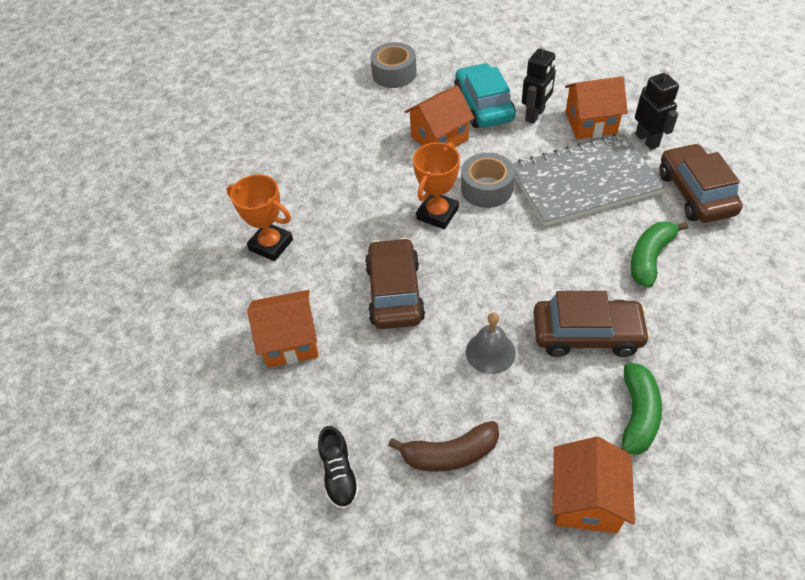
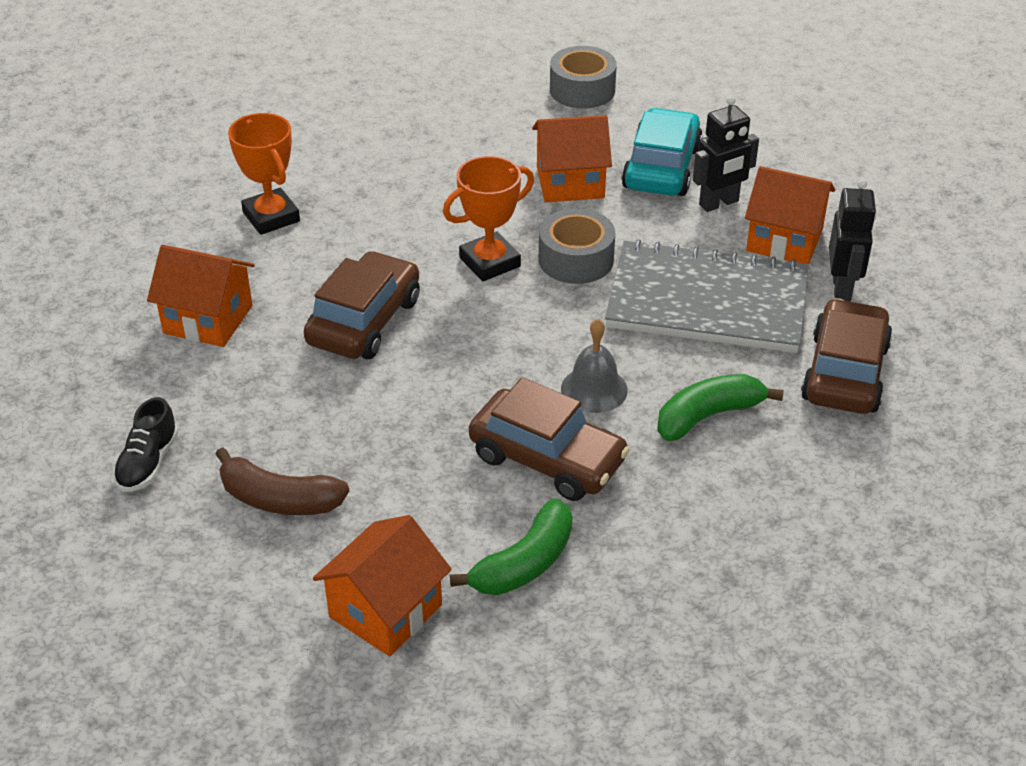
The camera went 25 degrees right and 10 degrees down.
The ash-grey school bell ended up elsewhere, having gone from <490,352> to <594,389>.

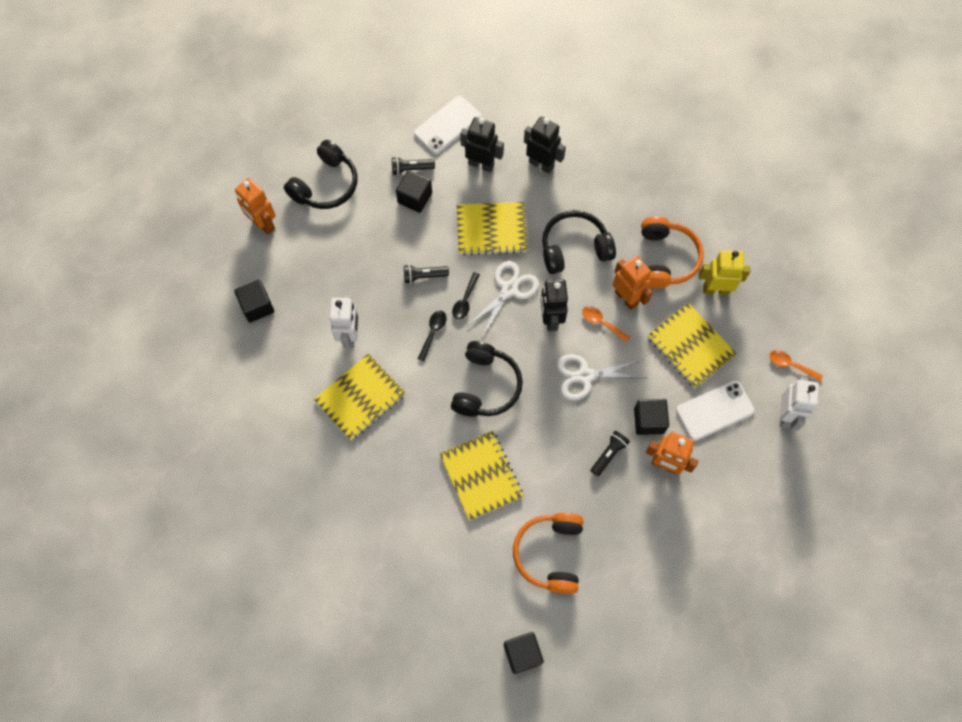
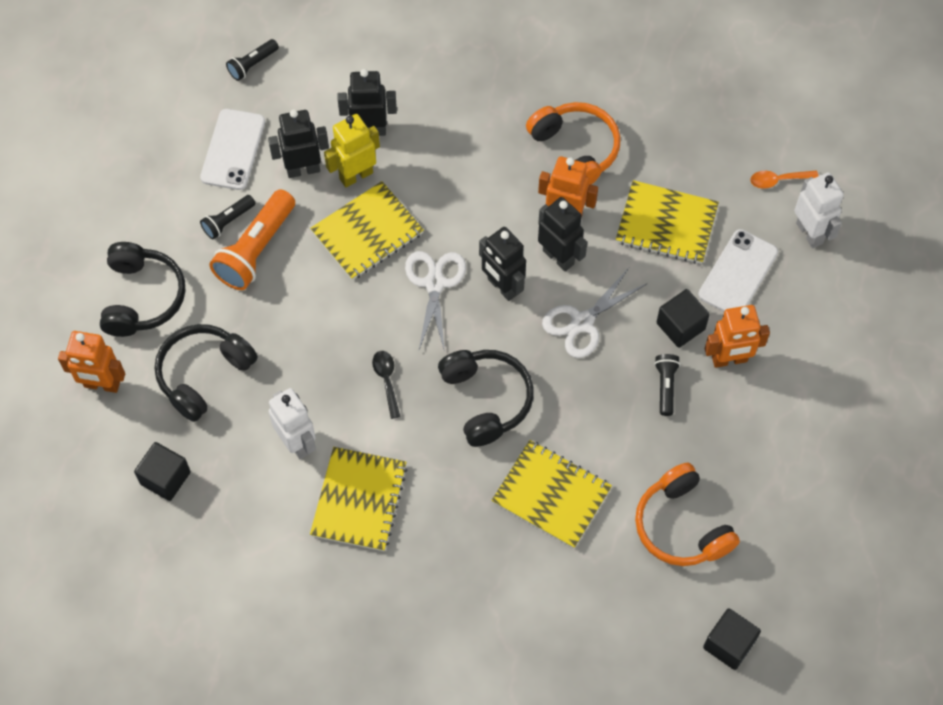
The camera went 35 degrees left and 5 degrees down.
Where the jet-black cube stood at <415,198>, the orange torch came to stand at <256,250>.
The jet-black over-ear headphones ended up elsewhere, having gone from <574,248> to <203,374>.
The bright yellow toy robot ended up elsewhere, having gone from <715,289> to <356,175>.
The jet-black torch ended up elsewhere, having gone from <424,276> to <252,65>.
The second view lost the jet-black spoon at <465,300>.
Where the orange spoon stood at <602,323>, the jet-black toy robot came to stand at <558,257>.

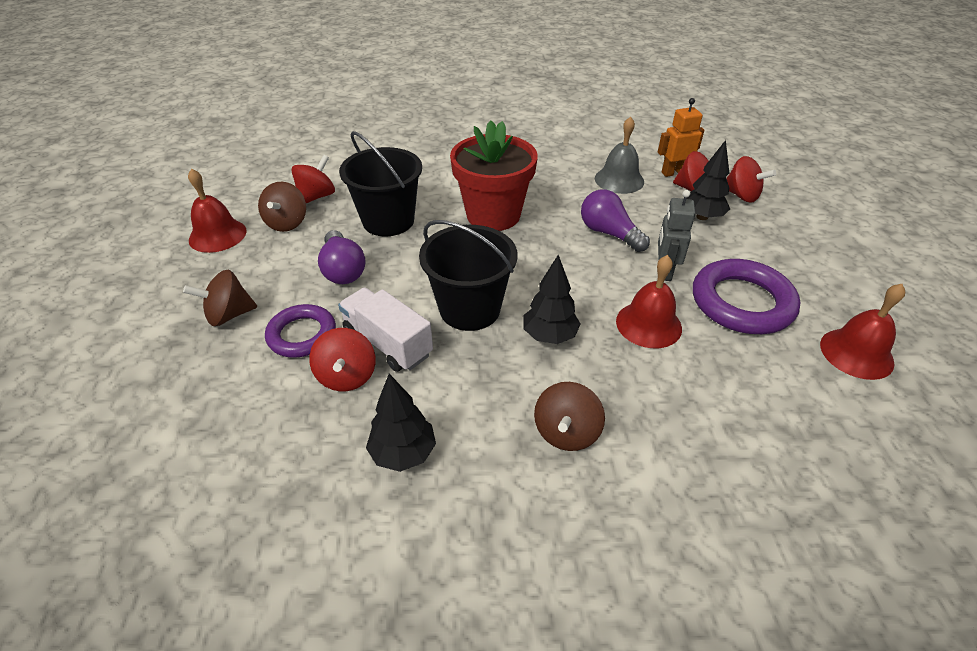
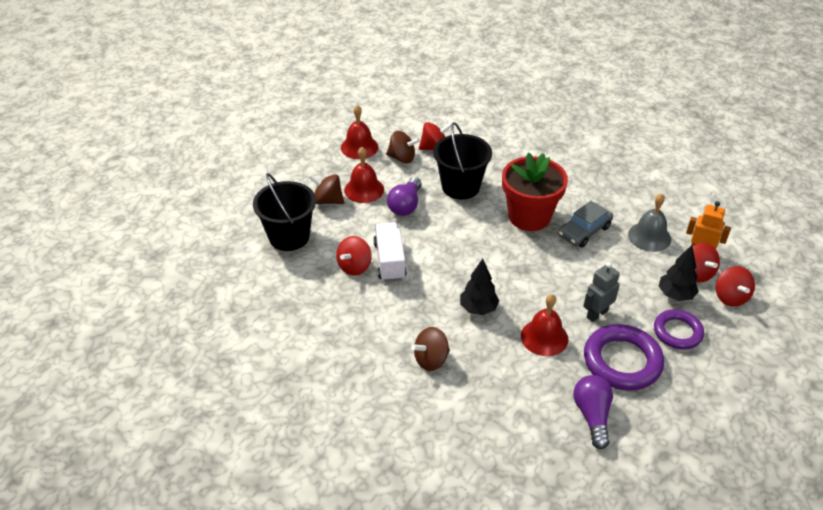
The camera went 40 degrees right and 0 degrees up.
The dark brown spinning top at <287,223> ended up facing another way, 120 degrees counterclockwise from before.
The violet light bulb ended up elsewhere, having gone from <609,233> to <592,416>.
The jet-black sand bucket ended up elsewhere, having gone from <470,309> to <289,236>.
The crimson school bell ended up elsewhere, having gone from <856,353> to <364,189>.
The violet hoop ended up elsewhere, having gone from <302,335> to <677,332>.
The second view lost the jet-black tree at <403,453>.
The second view gained the ash-grey automobile at <584,231>.

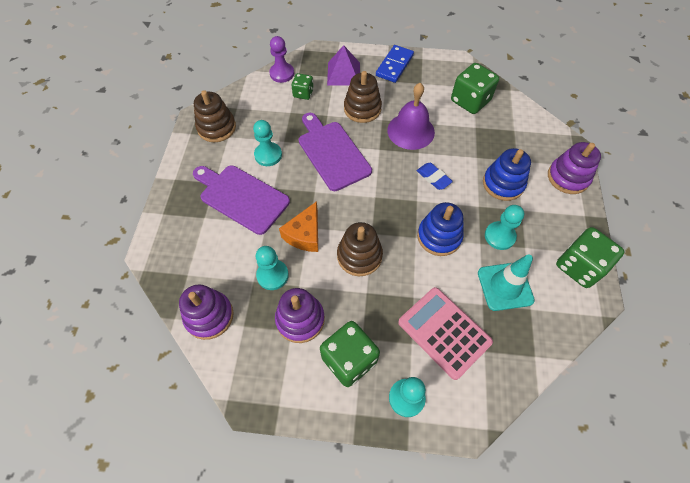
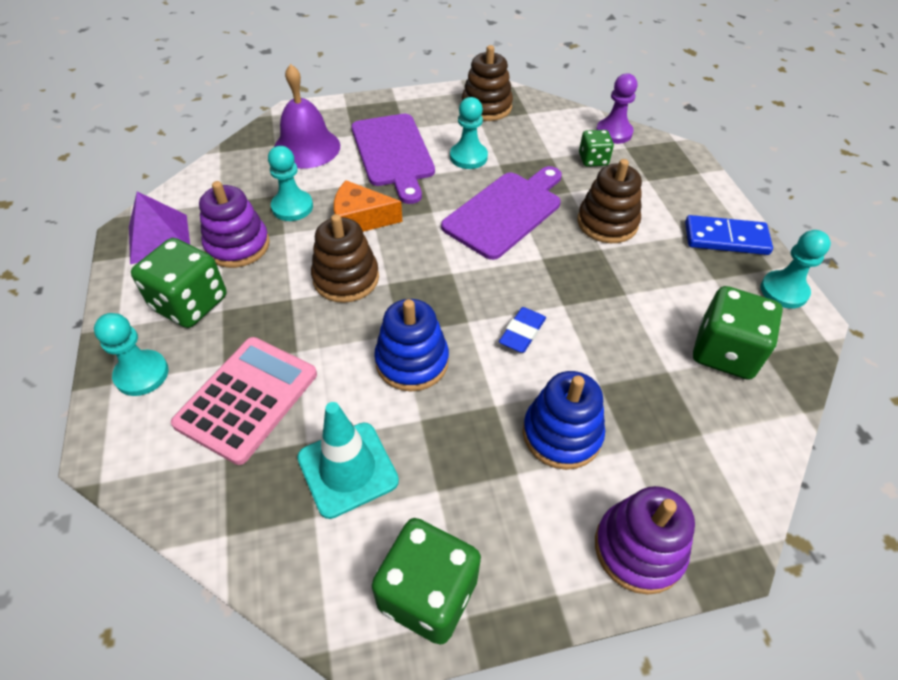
The camera went 70 degrees right and 10 degrees down.
The violet pyramid ended up elsewhere, having gone from <343,73> to <159,238>.
The violet school bell ended up elsewhere, having gone from <411,131> to <306,147>.
The violet bread board at <241,197> ended up facing another way, 150 degrees clockwise from before.
The turquoise game pawn ended up elsewhere, having gone from <499,236> to <783,291>.
The second view lost the violet stacking toy at <209,316>.

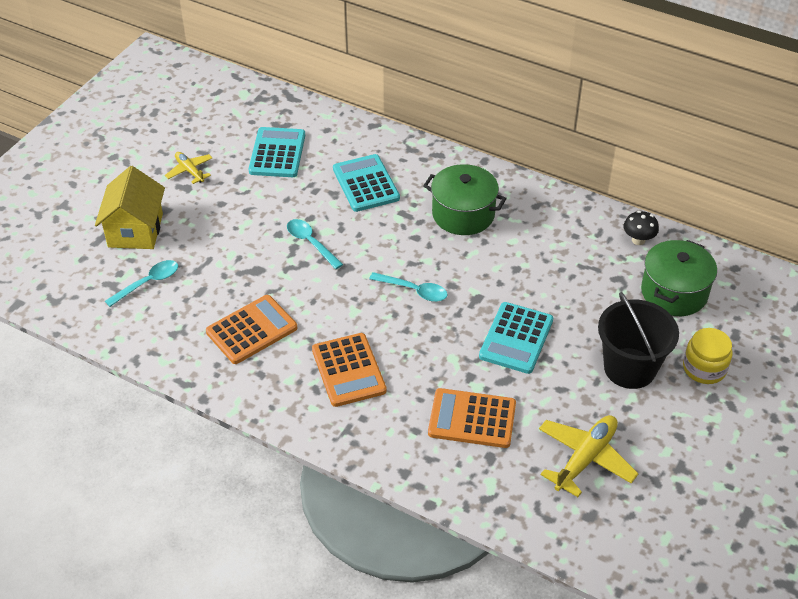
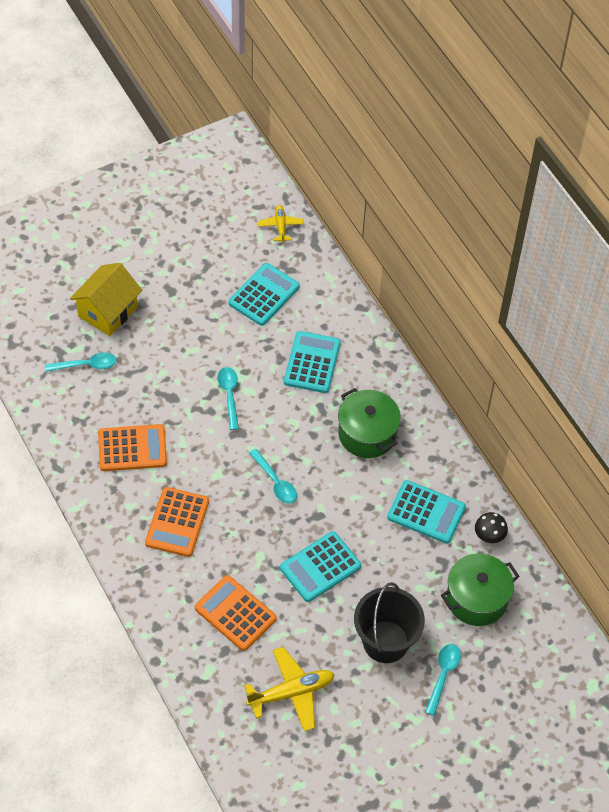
The camera went 30 degrees right and 10 degrees up.
The bright yellow toy plane ended up elsewhere, having gone from <190,171> to <280,226>.
Where the bright yellow preserve jar stood at <704,368>, the turquoise spoon came to stand at <443,675>.
The second view gained the turquoise adding machine at <426,512>.

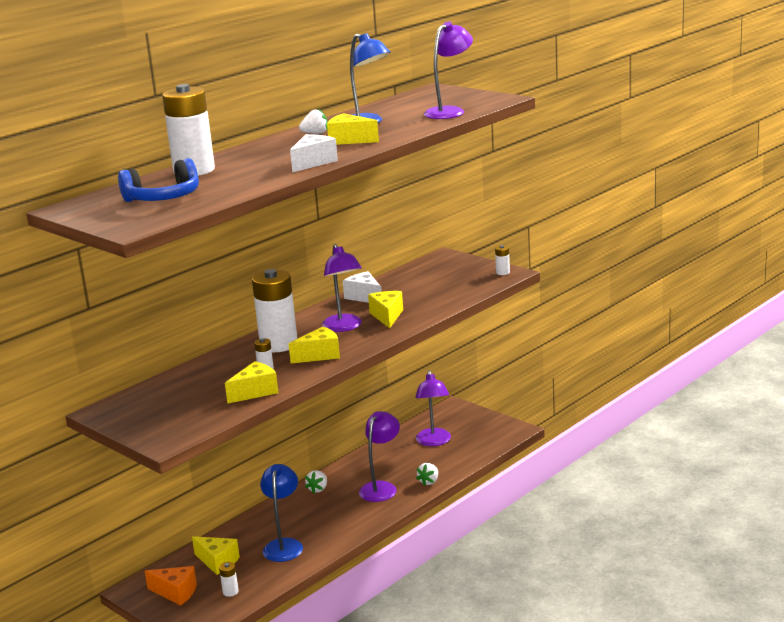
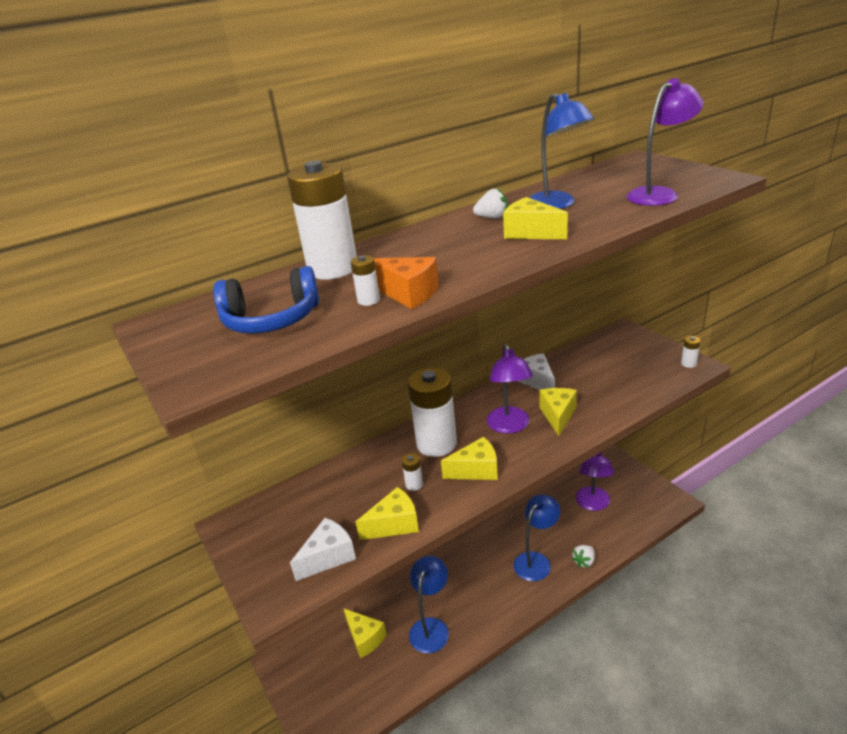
The camera went 15 degrees right and 10 degrees up.
The white piece of cheese ended up elsewhere, having gone from <313,162> to <328,557>.
What was the violet reading lamp at <381,488> turned into the cobalt reading lamp at <536,560>.
The second view lost the white toy strawberry at <318,489>.
The white power cell ended up elsewhere, having gone from <230,592> to <368,300>.
The orange piece of cheese ended up elsewhere, having gone from <176,593> to <408,294>.

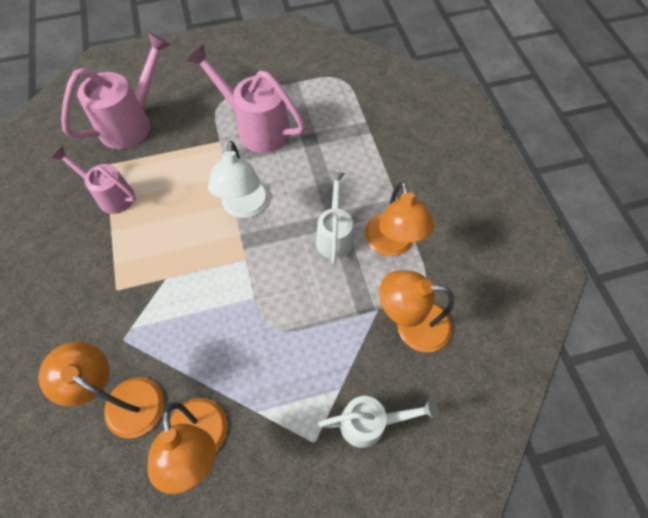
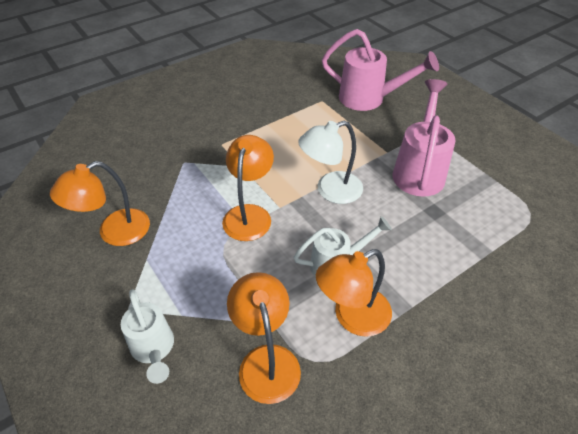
The camera went 70 degrees right and 15 degrees down.
The second view lost the rose-pink sprinkling can at <110,195>.
The orange reading lamp ended up elsewhere, having gone from <124,400> to <249,214>.

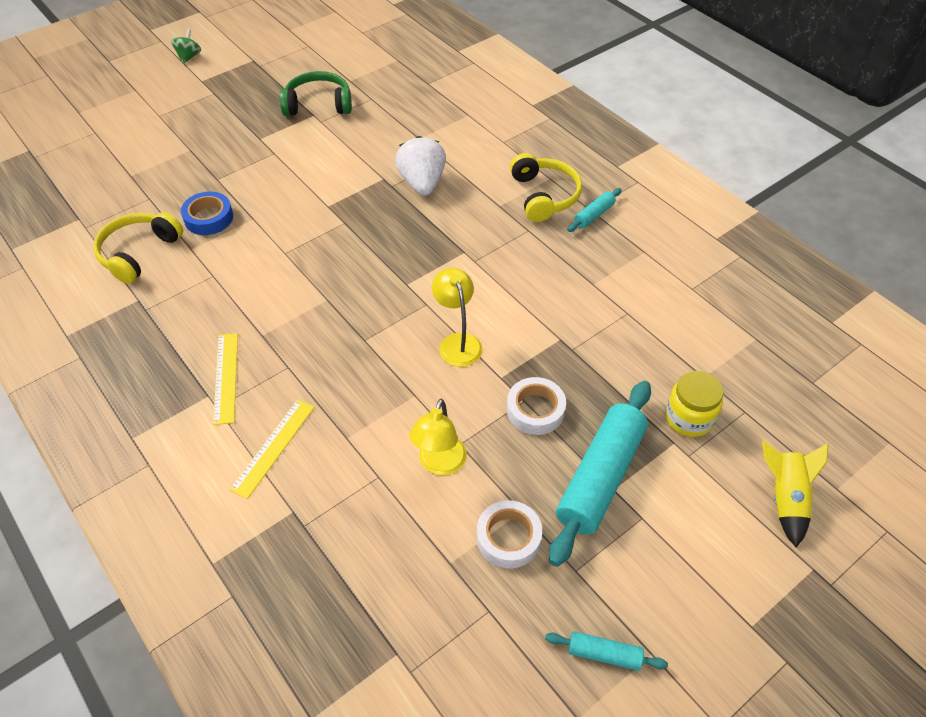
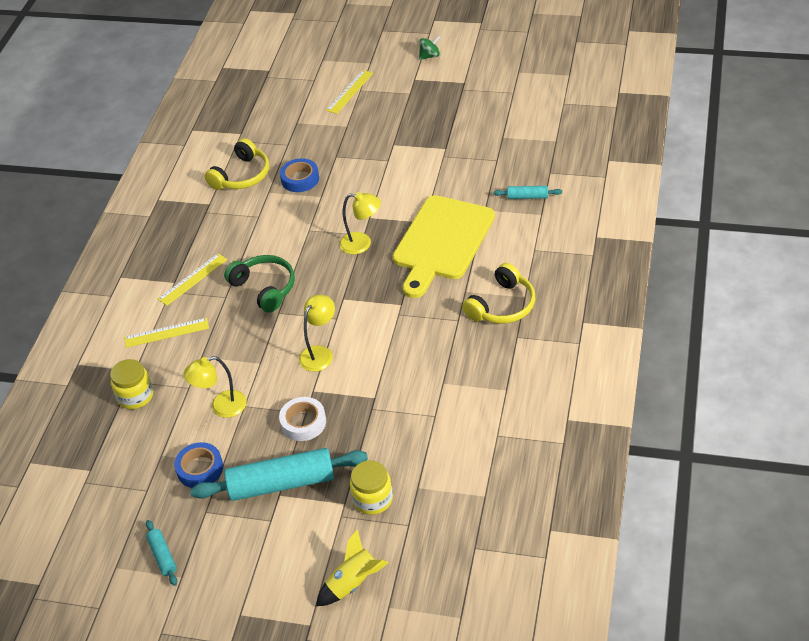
The camera went 55 degrees right and 5 degrees down.
The leaf-green over-ear headphones ended up elsewhere, having gone from <318,104> to <265,288>.
Where the white toy strawberry stood at <422,183>, the bright yellow bread board came to stand at <442,242>.
The turquoise dough roller ended up elsewhere, having gone from <593,215> to <527,197>.
The bright yellow over-ear headphones at <138,253> ended up facing another way, 135 degrees clockwise from before.
What was the white tape at <508,538> turned into the cobalt tape at <200,469>.
The second view gained the bright yellow ruler at <350,91>.
The second view gained the bright yellow reading lamp at <362,244>.
The second view gained the bright yellow preserve jar at <135,396>.

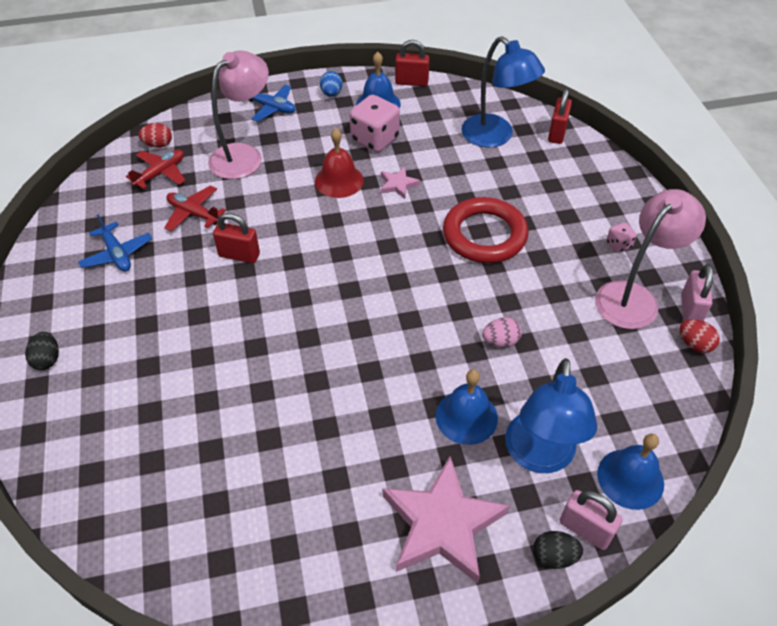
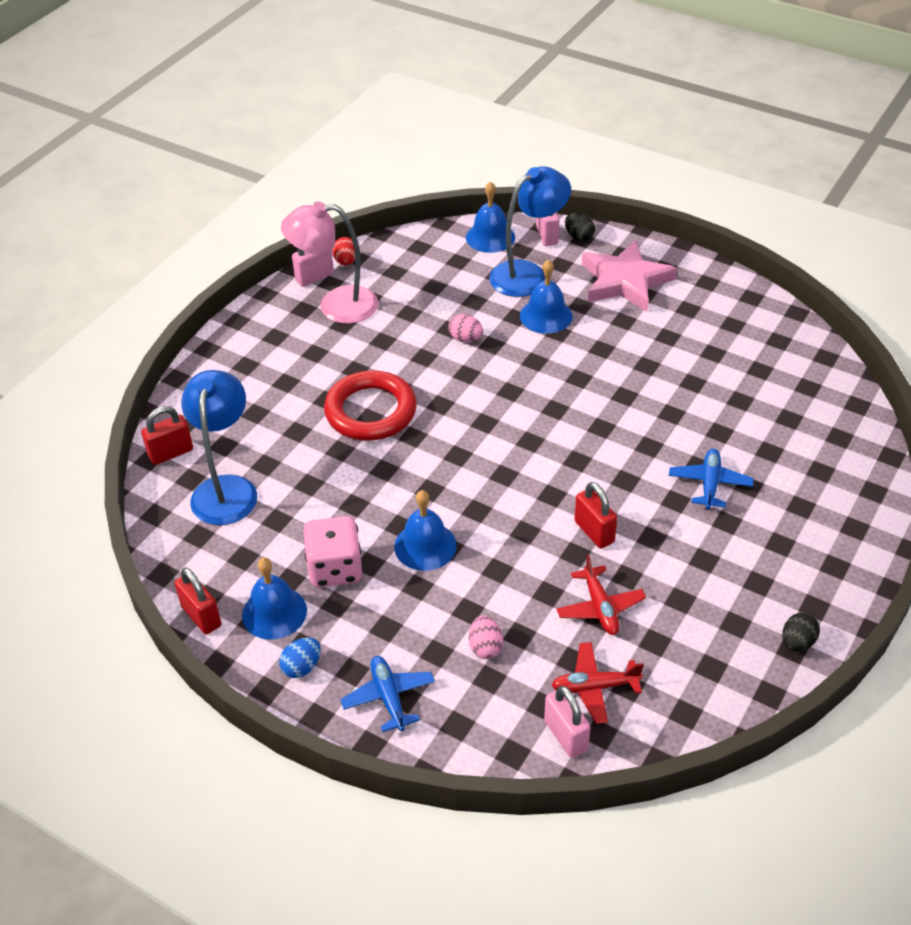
The camera went 135 degrees left and 5 degrees down.
Where the rose-pink reading lamp stood at <244,155>, the rose-pink toy egg came to stand at <485,647>.
Where the crimson toy egg stood at <158,145>, the rose-pink padlock came to stand at <566,735>.
What was the crimson school bell at <339,180> turned into the cobalt school bell at <425,546>.
The second view lost the rose-pink five-pointed star at <398,185>.
The cobalt toy plane ended up elsewhere, having gone from <117,254> to <709,484>.
The second view lost the rose-pink die at <618,245>.
The jet-black toy egg ended up elsewhere, having gone from <47,359> to <797,642>.

